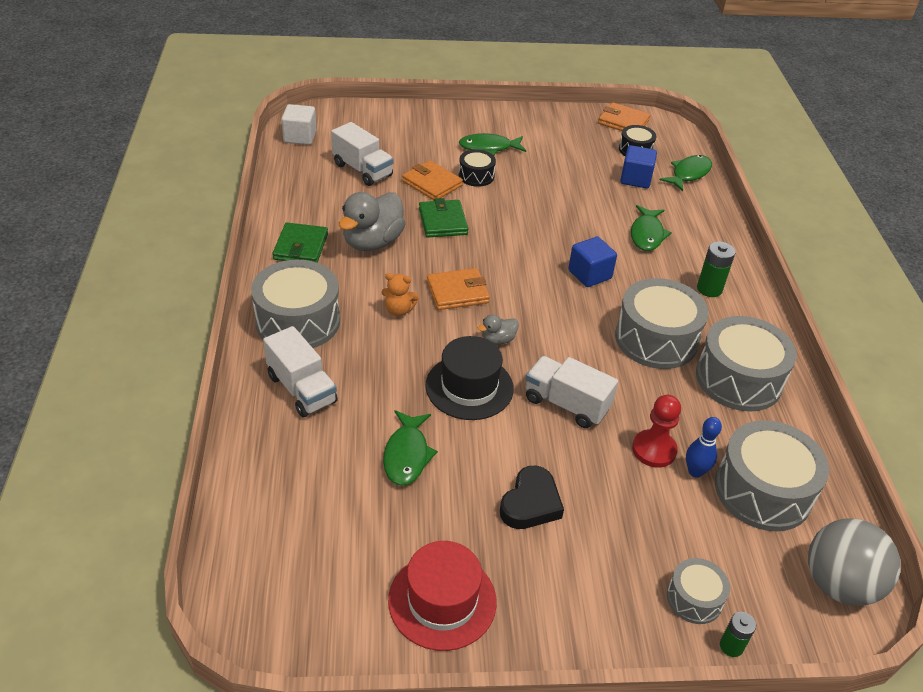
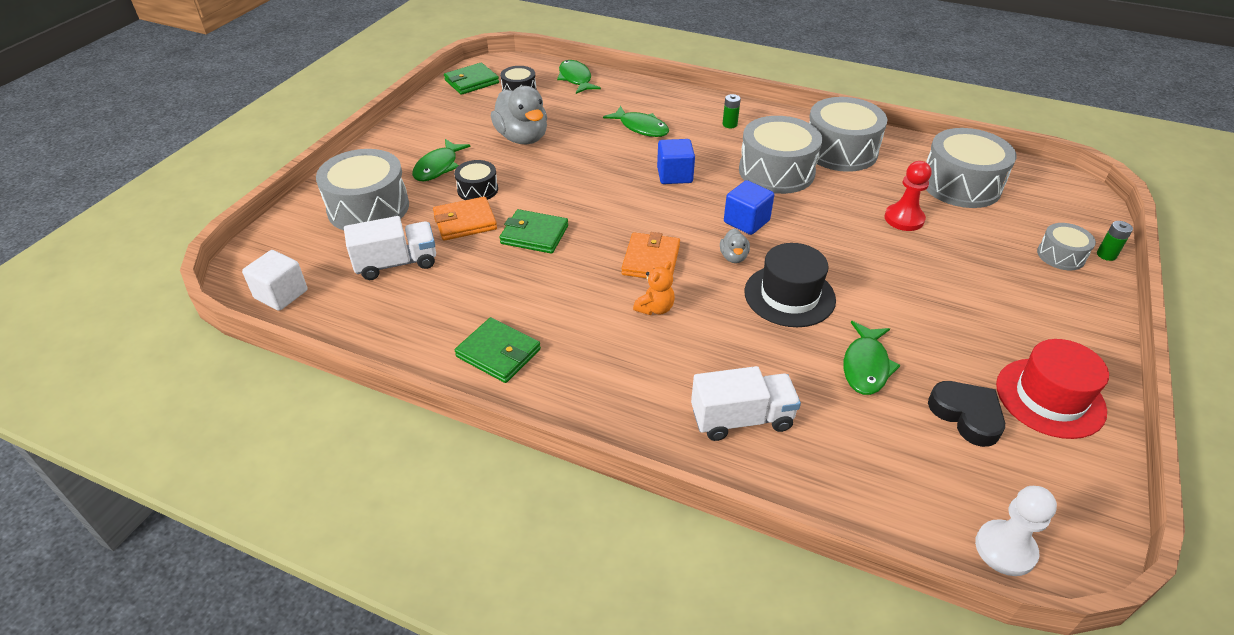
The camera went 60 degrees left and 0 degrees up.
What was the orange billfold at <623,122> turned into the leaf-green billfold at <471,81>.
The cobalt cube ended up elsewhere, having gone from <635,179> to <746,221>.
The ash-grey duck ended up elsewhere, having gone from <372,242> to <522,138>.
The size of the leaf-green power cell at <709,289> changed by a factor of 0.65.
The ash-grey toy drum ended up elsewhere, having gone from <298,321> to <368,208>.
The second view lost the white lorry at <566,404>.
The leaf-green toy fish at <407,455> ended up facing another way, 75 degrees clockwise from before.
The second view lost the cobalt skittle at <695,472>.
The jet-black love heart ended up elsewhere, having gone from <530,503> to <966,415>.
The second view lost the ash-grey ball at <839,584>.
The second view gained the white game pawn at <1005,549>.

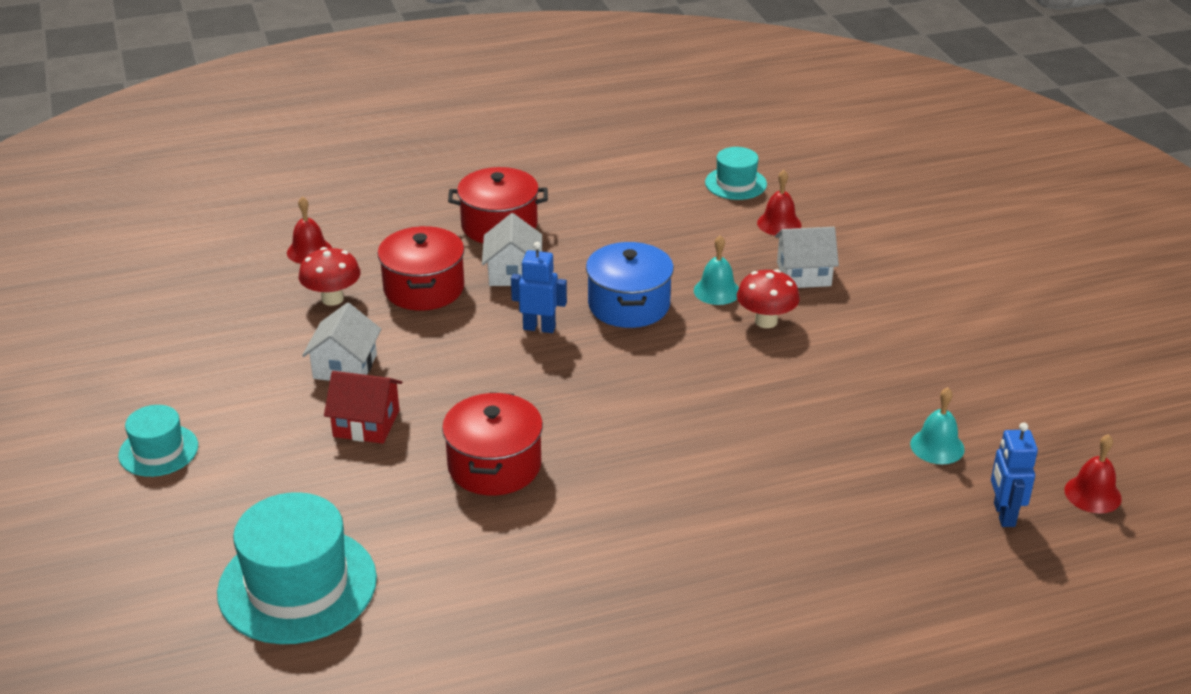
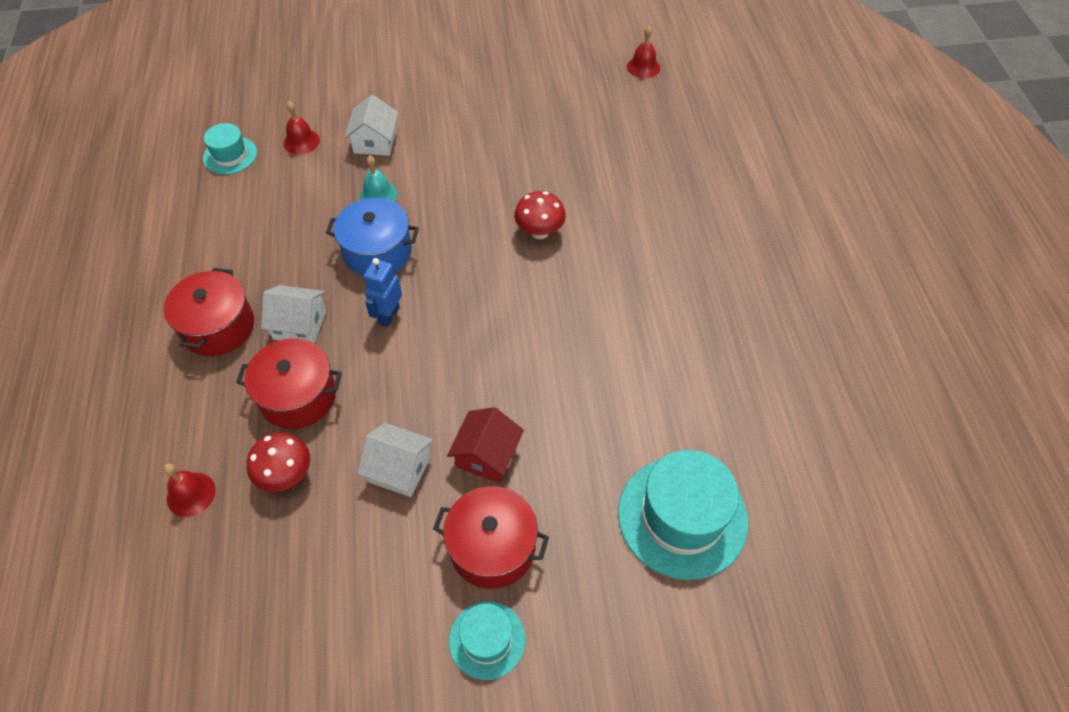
The camera went 80 degrees left and 20 degrees up.
The crimson mushroom ended up elsewhere, having gone from <766,321> to <539,232>.
The second view lost the turquoise school bell at <937,446>.
The crimson stockpot ended up elsewhere, having gone from <494,465> to <492,547>.
The second view lost the cobalt toy robot at <1003,514>.

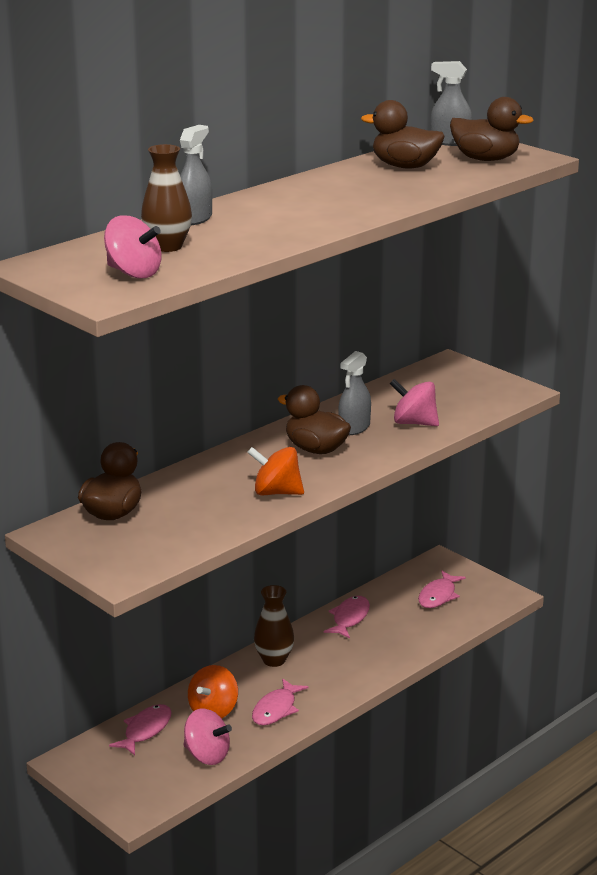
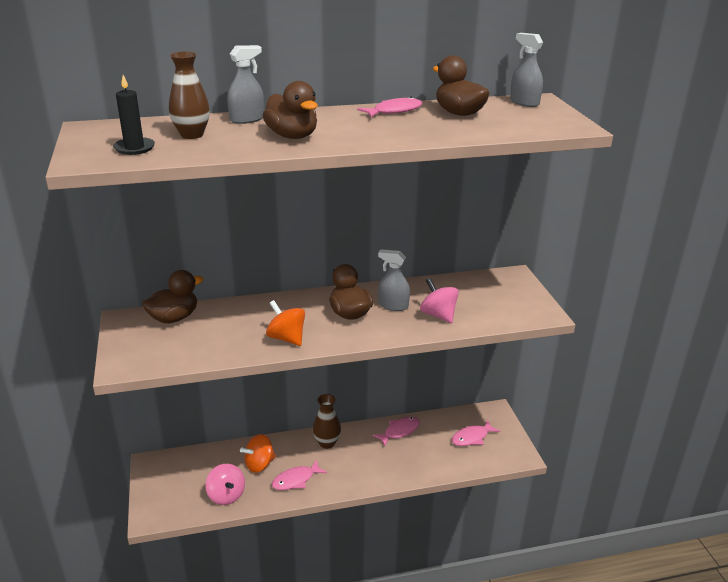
The camera went 30 degrees right and 5 degrees up.
The dark brown duck ended up elsewhere, having gone from <485,159> to <292,136>.
Where the rose-pink spinning top stood at <133,273>, the jet-black wax candle came to stand at <134,148>.
The ash-grey spray cleaner at <354,428> ended up facing another way, 45 degrees clockwise from before.
The rose-pink toy fish ended up elsewhere, having gone from <145,730> to <394,111>.

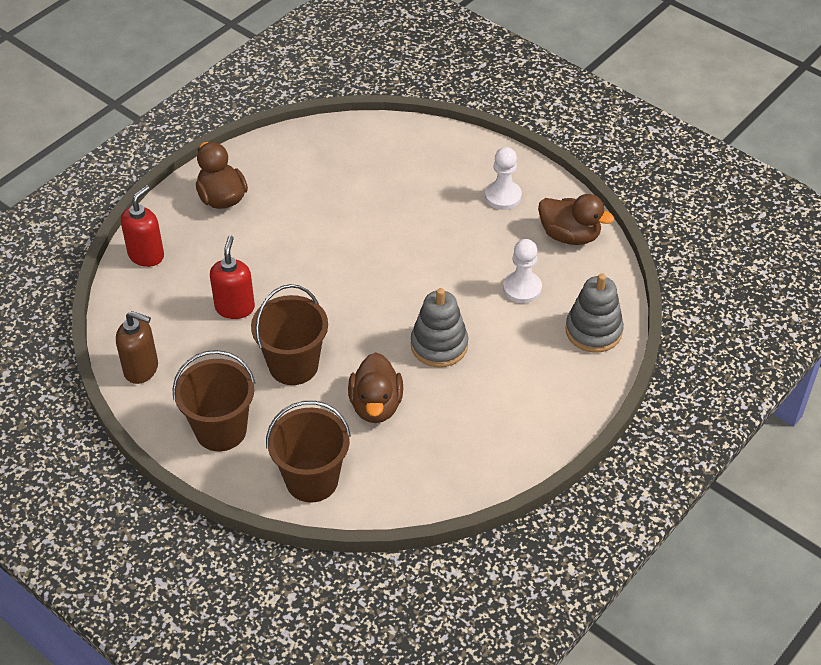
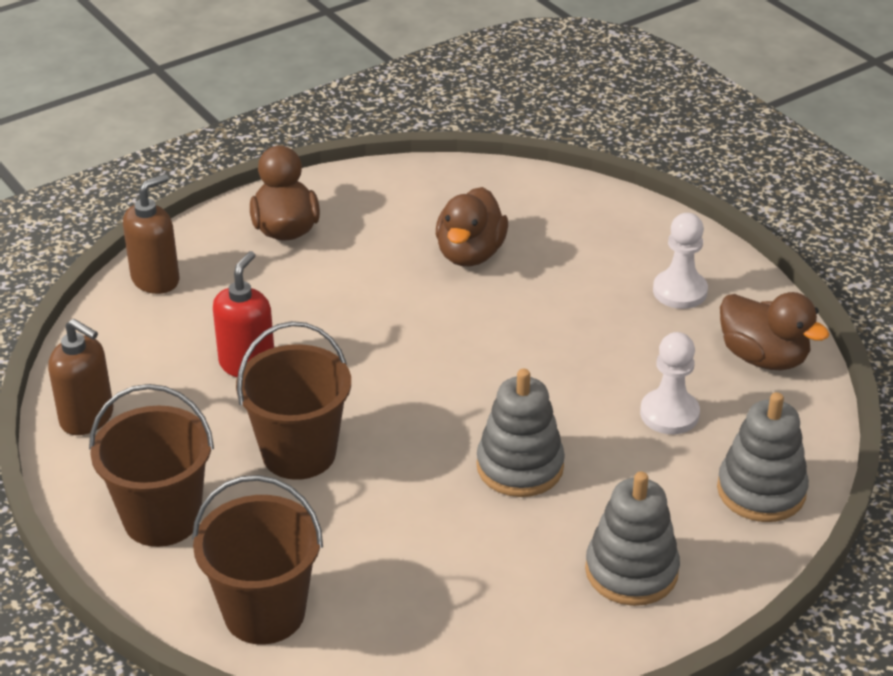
The camera went 15 degrees right and 10 degrees down.
What was the crimson soap dispenser at <146,255> turned into the dark brown soap dispenser at <156,279>.
The dark brown duck ended up elsewhere, having gone from <376,405> to <470,254>.
The second view gained the ash-grey stacking toy at <631,571>.

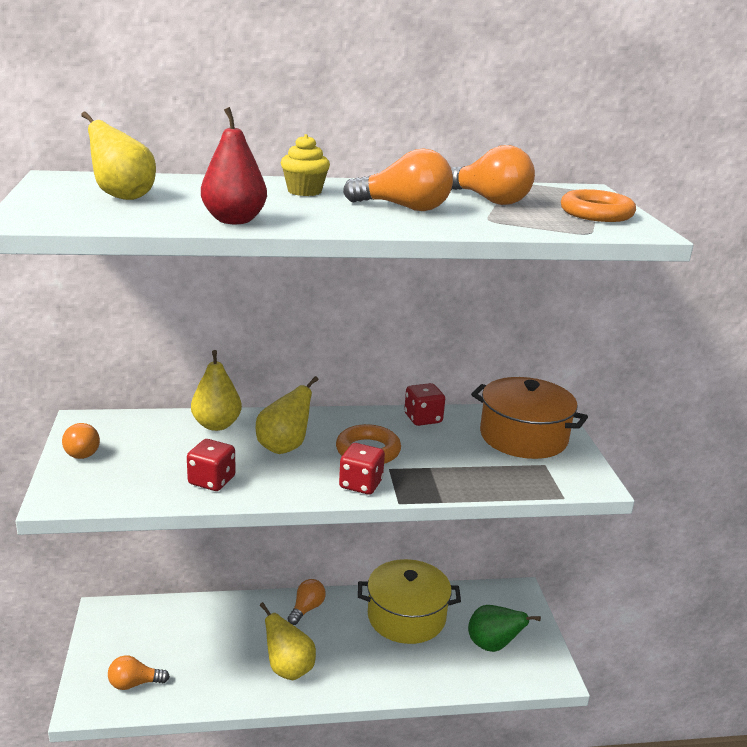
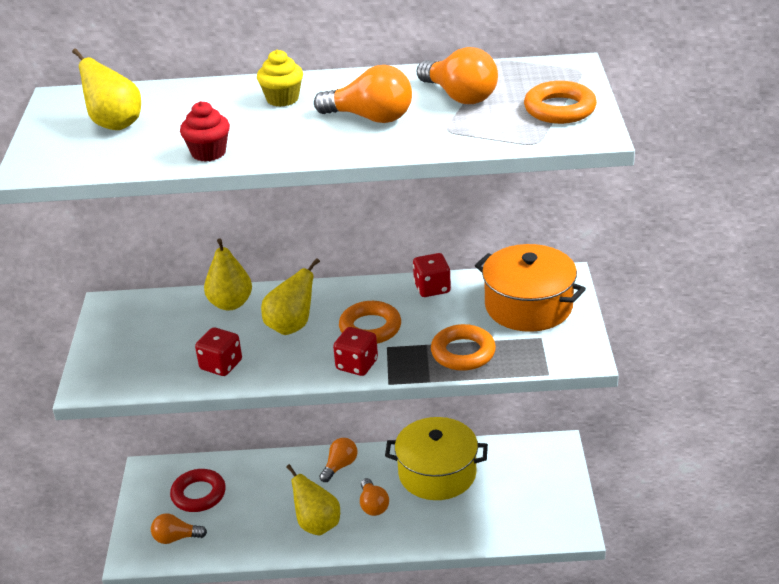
The camera went 10 degrees right and 10 degrees up.
Where the crimson pear fruit stood at <234,220>, the crimson muffin came to stand at <208,153>.
The orange light bulb ended up elsewhere, having gone from <81,451> to <373,505>.
The second view lost the leaf-green pear fruit at <492,646>.
The second view gained the orange hoop at <463,353>.
The second view gained the crimson hoop at <198,494>.

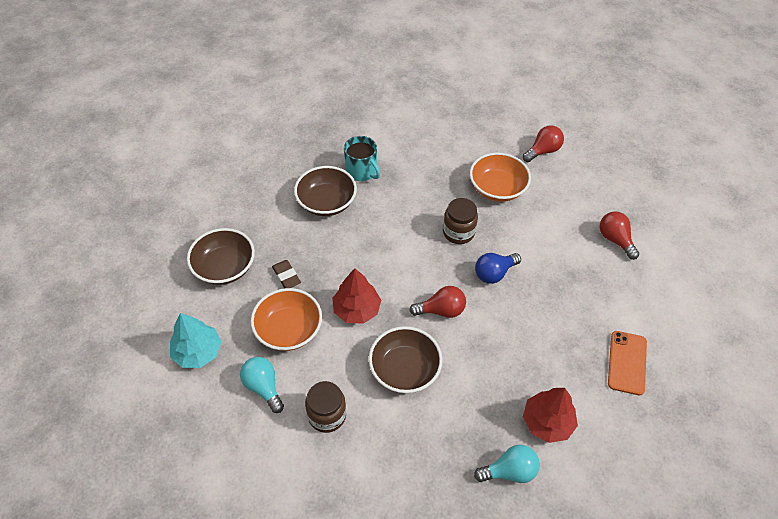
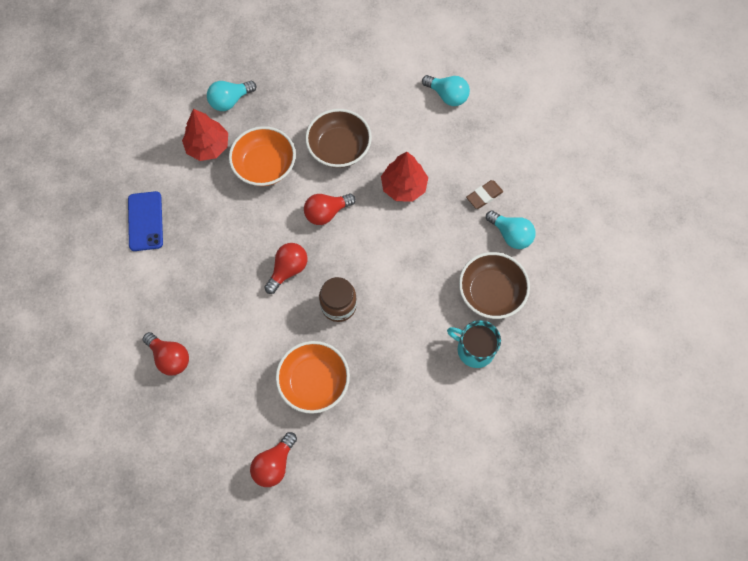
The camera went 160 degrees right and 15 degrees up.
The second view lost the dark brown deep dish at <224,267>.
What was the cobalt light bulb at <494,273> turned into the crimson light bulb at <288,270>.
The dark brown gum eraser at <286,276> ended up facing another way, 75 degrees counterclockwise from before.
The orange deep dish ended up elsewhere, having gone from <289,330> to <265,166>.
The second view lost the turquoise tree at <198,352>.
What was the orange smartphone at <627,362> turned into the cobalt smartphone at <145,221>.
The second view lost the dark brown preserve jar at <327,415>.
The second view gained the turquoise light bulb at <511,235>.

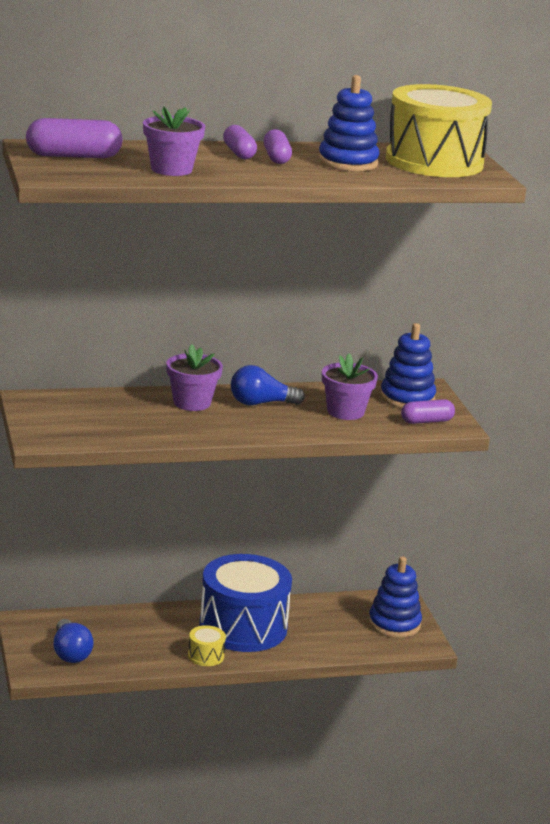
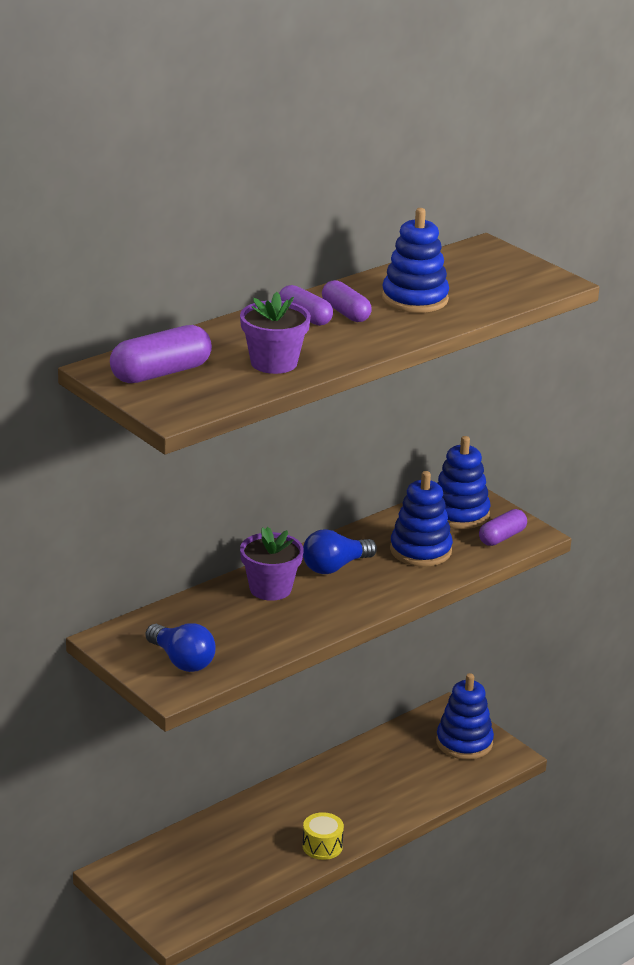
The camera went 25 degrees left and 5 degrees up.
The second view lost the bright yellow toy drum at <434,162>.
Where the violet potted plant stood at <345,412>, the cobalt stacking toy came to stand at <420,550>.
The second view lost the cobalt toy drum at <243,627>.
The cobalt light bulb ended up elsewhere, having gone from <70,653> to <181,661>.

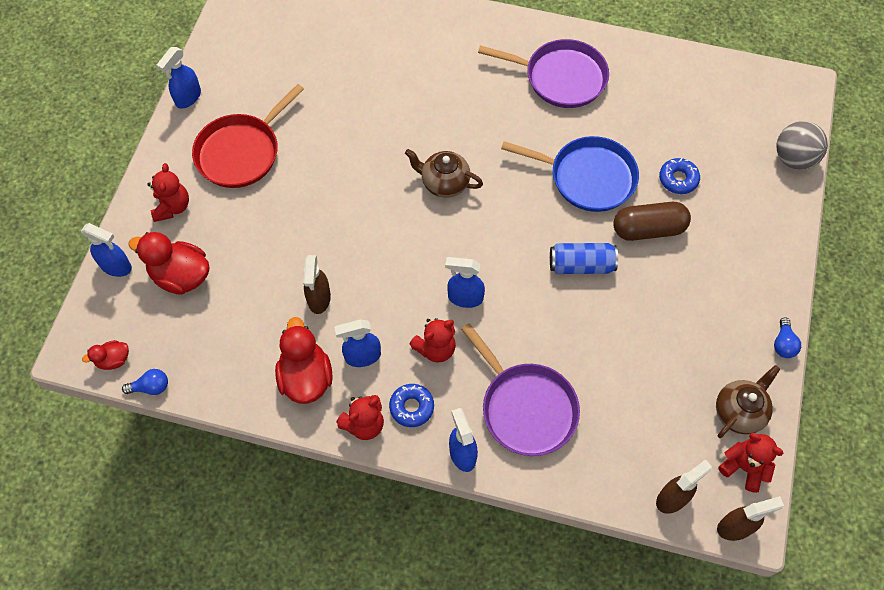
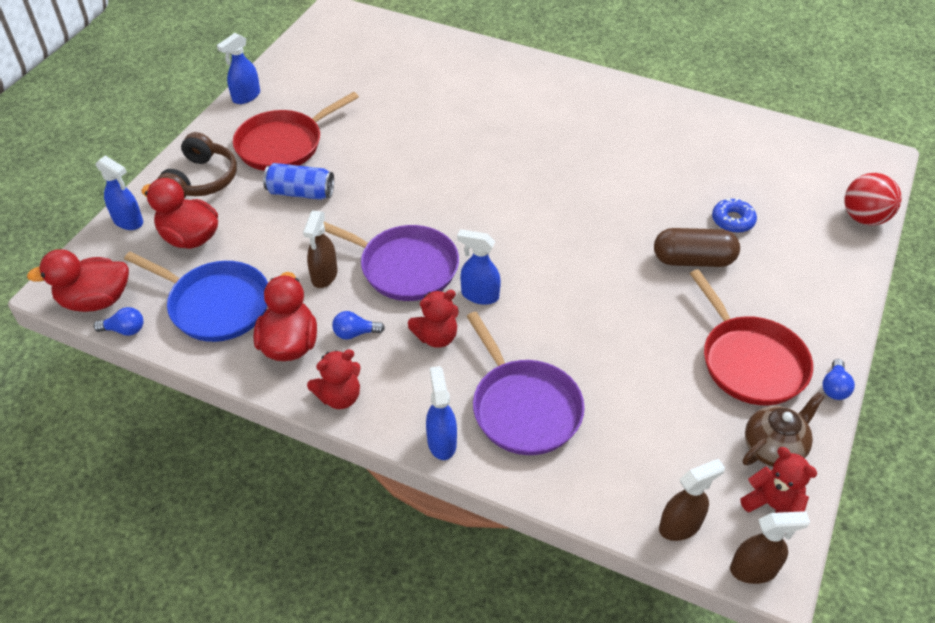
The camera went 10 degrees right and 15 degrees down.
The violet frying pan ended up elsewhere, having gone from <561,78> to <404,267>.
What was the ash-grey ball at <793,158> turned into the crimson ball at <864,218>.
The cobalt frying pan ended up elsewhere, having gone from <588,177> to <216,305>.
The second view lost the dark brown china teapot at <444,183>.
Where the crimson stuffed bear stood at <172,207>, the dark brown over-ear headphones came to stand at <201,180>.
The cobalt can ended up elsewhere, having gone from <581,265> to <301,192>.
Where the cobalt spray cleaner stood at <362,356>, the cobalt light bulb came to stand at <355,333>.
The size of the crimson duck at <113,360> changed by a factor of 1.92.
The second view lost the cobalt glazed donut at <411,407>.
The second view gained the crimson frying pan at <750,361>.

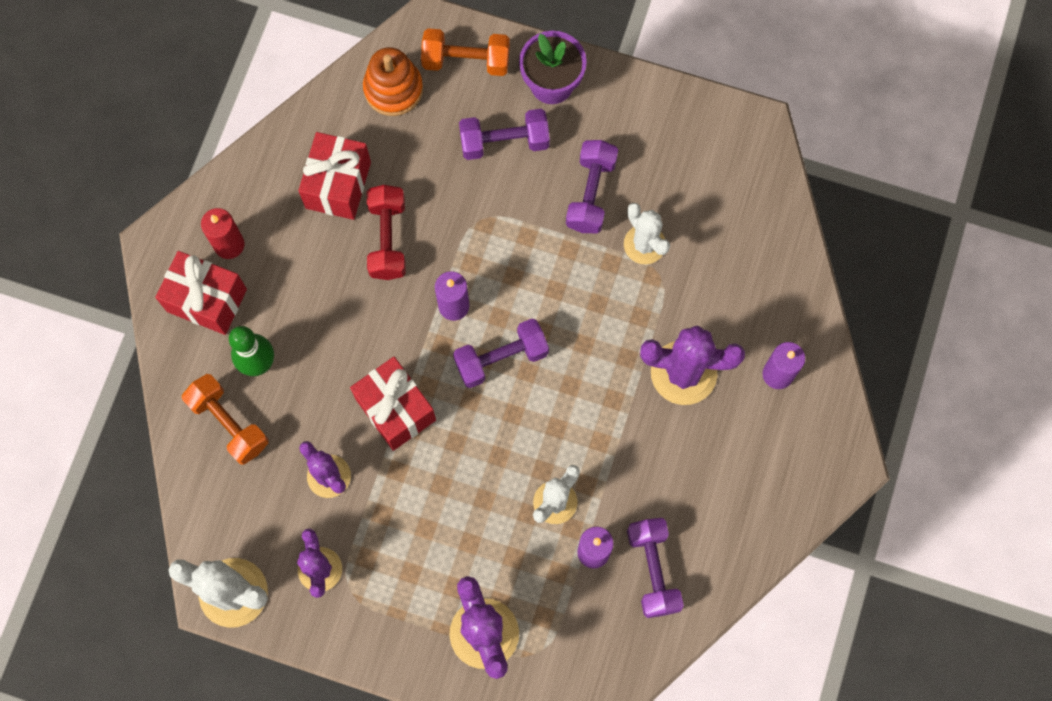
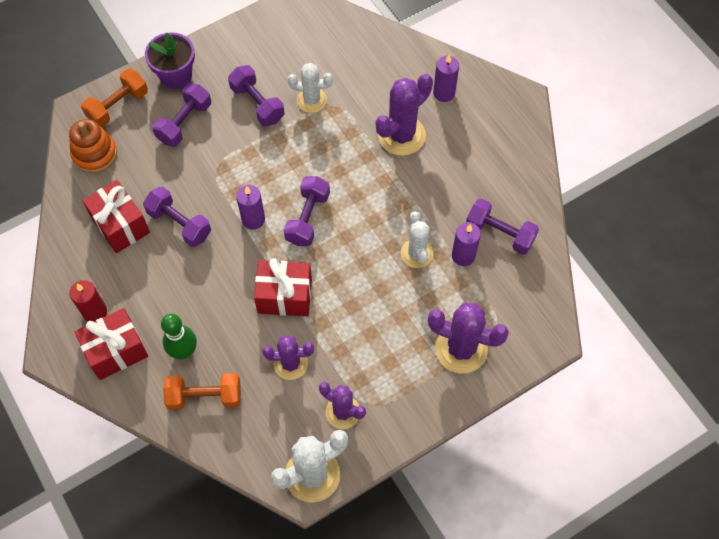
The camera went 50 degrees left and 10 degrees down.
What was the crimson hand weight at <387,239> turned into the violet hand weight at <179,224>.

